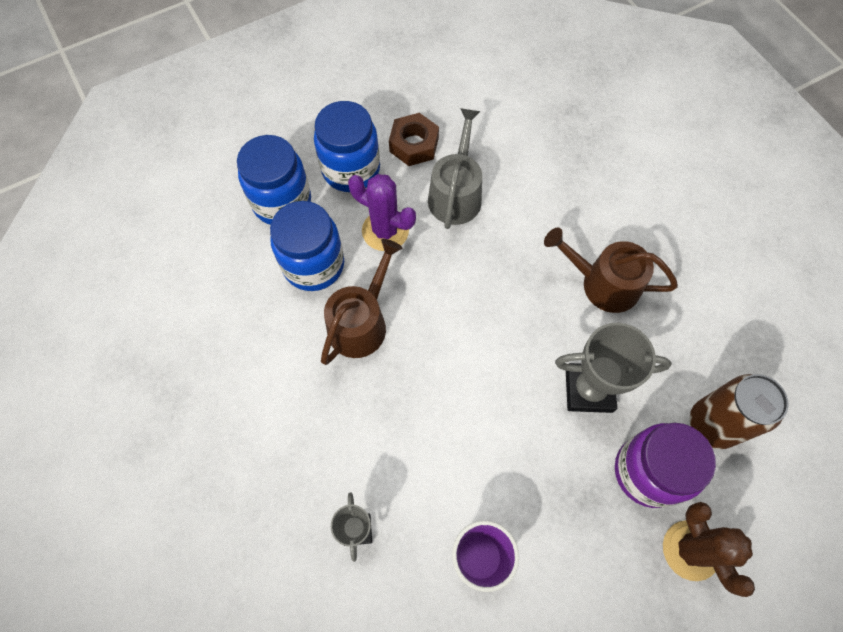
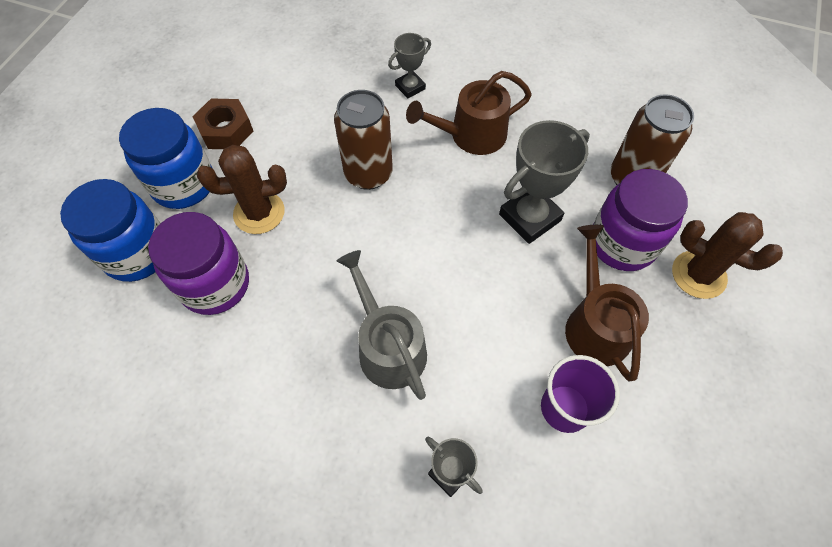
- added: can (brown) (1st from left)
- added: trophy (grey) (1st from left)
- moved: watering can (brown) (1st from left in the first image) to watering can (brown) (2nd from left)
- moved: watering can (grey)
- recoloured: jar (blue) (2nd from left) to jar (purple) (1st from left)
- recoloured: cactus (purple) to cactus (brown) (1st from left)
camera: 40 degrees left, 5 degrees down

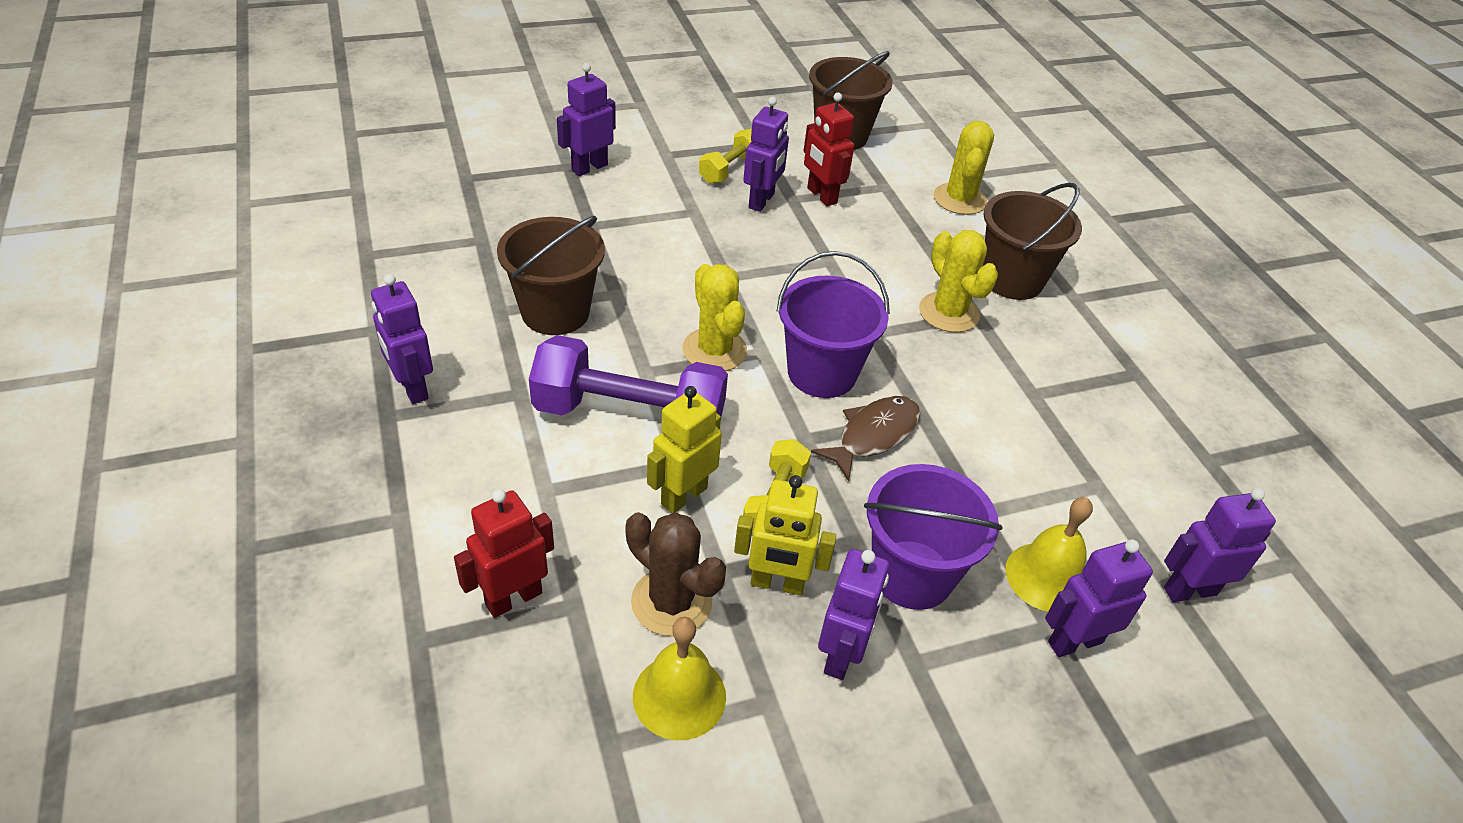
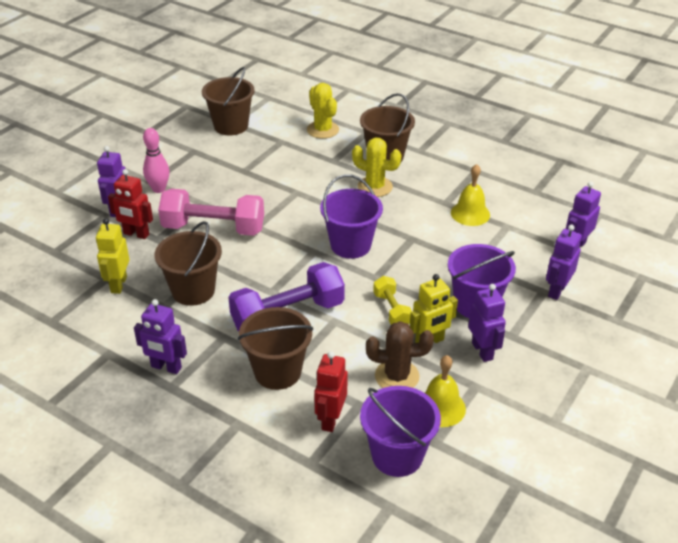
- removed: cactus (yellow) (1st from left)
- removed: dumbbell (yellow) (1st from left)
- removed: robot (purple) (3rd from left)
- removed: fish (brown)
- added: bowling pin (pink)
- added: dumbbell (pink)
- added: bucket (brown) (3rd from left)
- added: bucket (purple) (2nd from left)
- moved: robot (yellow) (1st from left)
- moved: robot (red) (2nd from left in the first image) to robot (red) (1st from left)
- moved: bell (yellow) (2nd from left)
camera: 35 degrees left, 5 degrees down

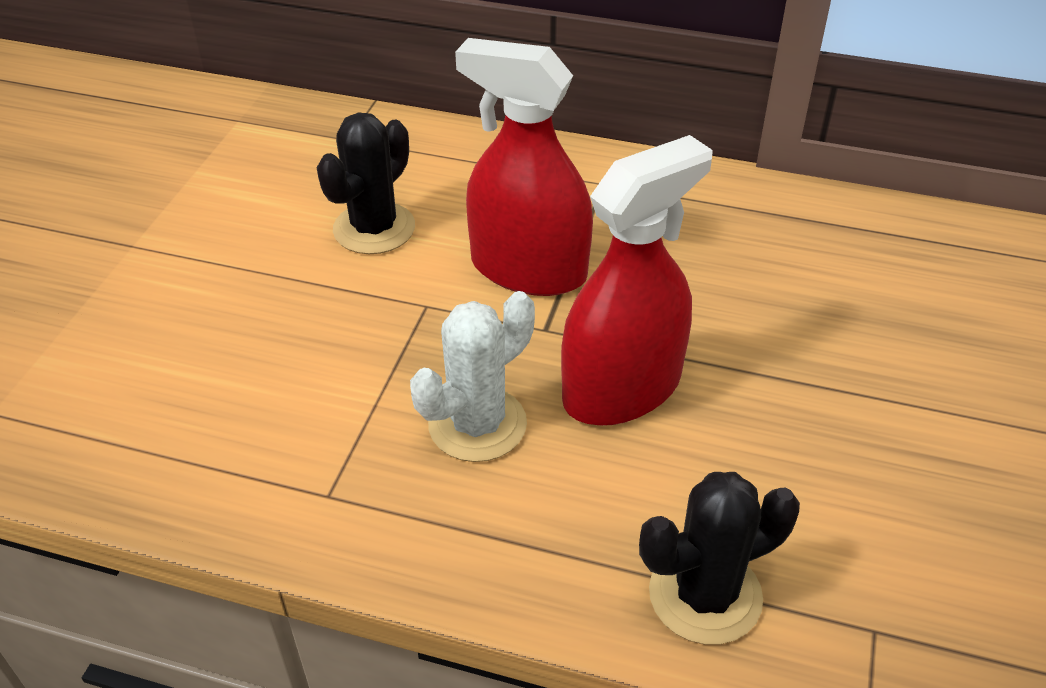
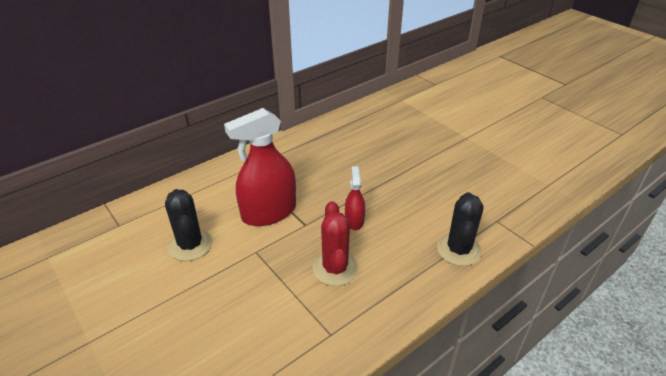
- recoloured: cactus (white) to cactus (red)
- resized: spray bottle (red) (2nd from left) x0.50
camera: 55 degrees left, 5 degrees down

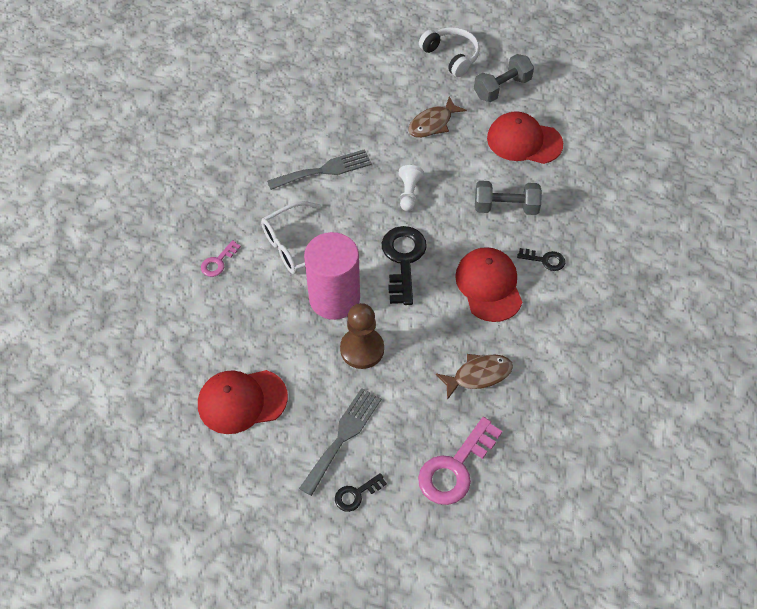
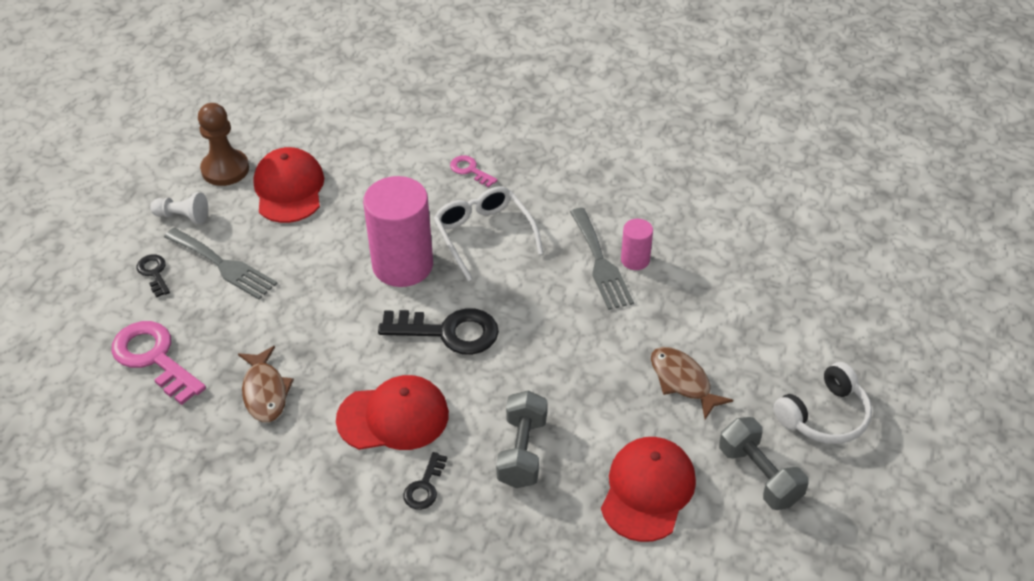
- added: cylinder (pink) (2nd from left)
- moved: pawn (brown)
- moved: pawn (white)
camera: 95 degrees right, 10 degrees down

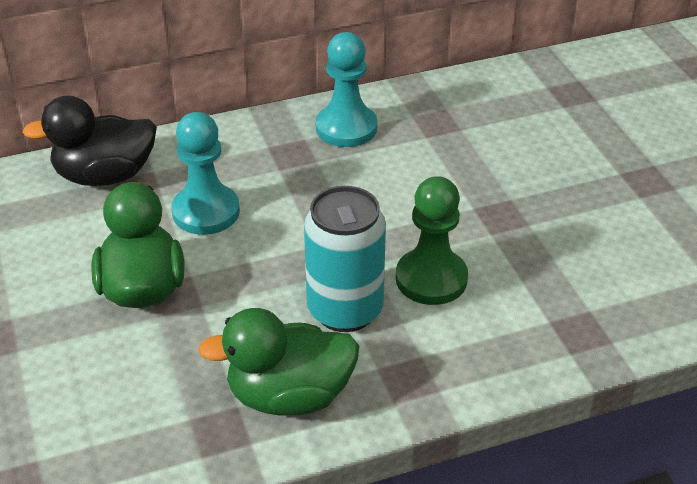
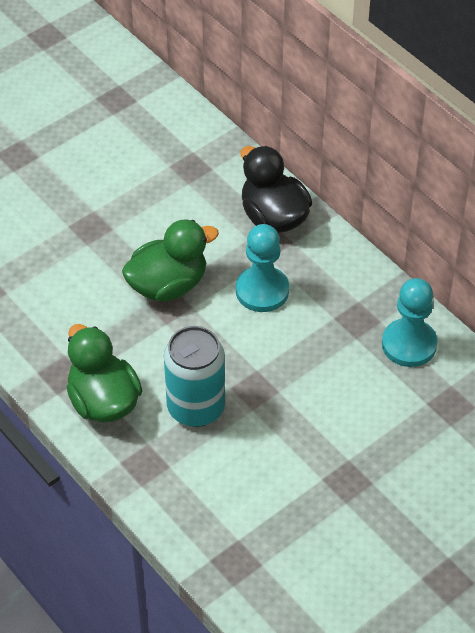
- removed: pawn (green)
camera: 70 degrees right, 10 degrees up

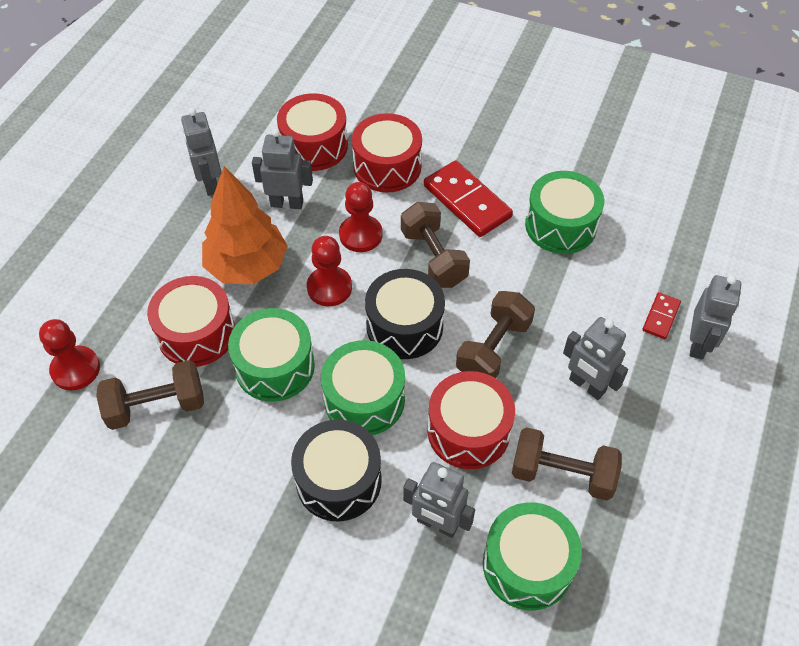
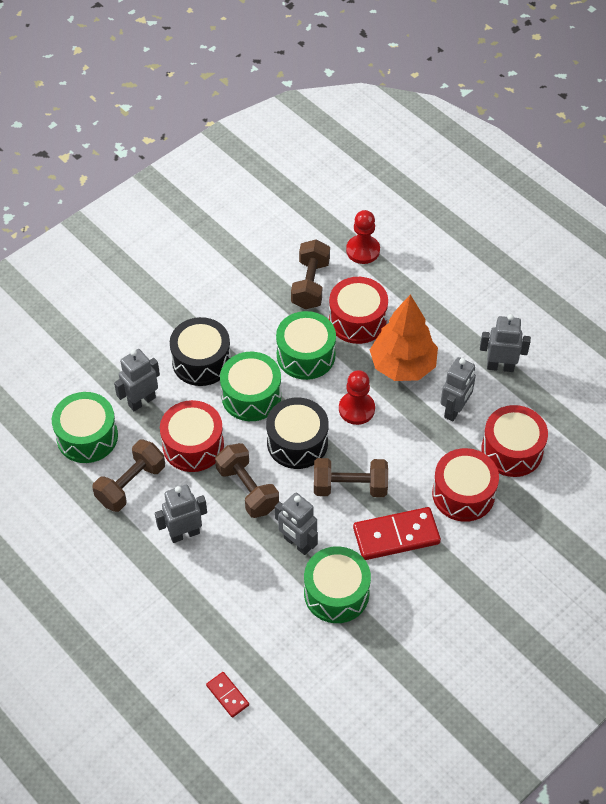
- removed: pawn (red) (3rd from left)
- moved: domino (red) (2nd from left in the first image) to domino (red) (1st from left)
- moved: robot (grey) (5th from left in the first image) to robot (grey) (3rd from left)
camera: 115 degrees right, 0 degrees up

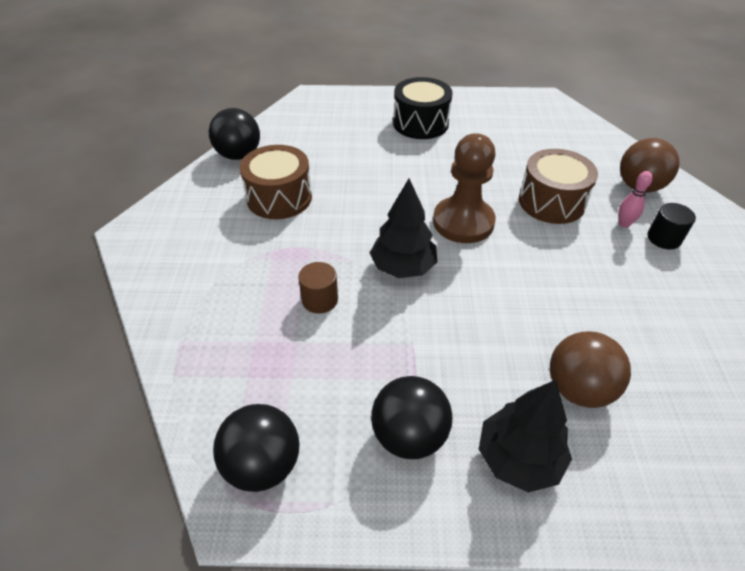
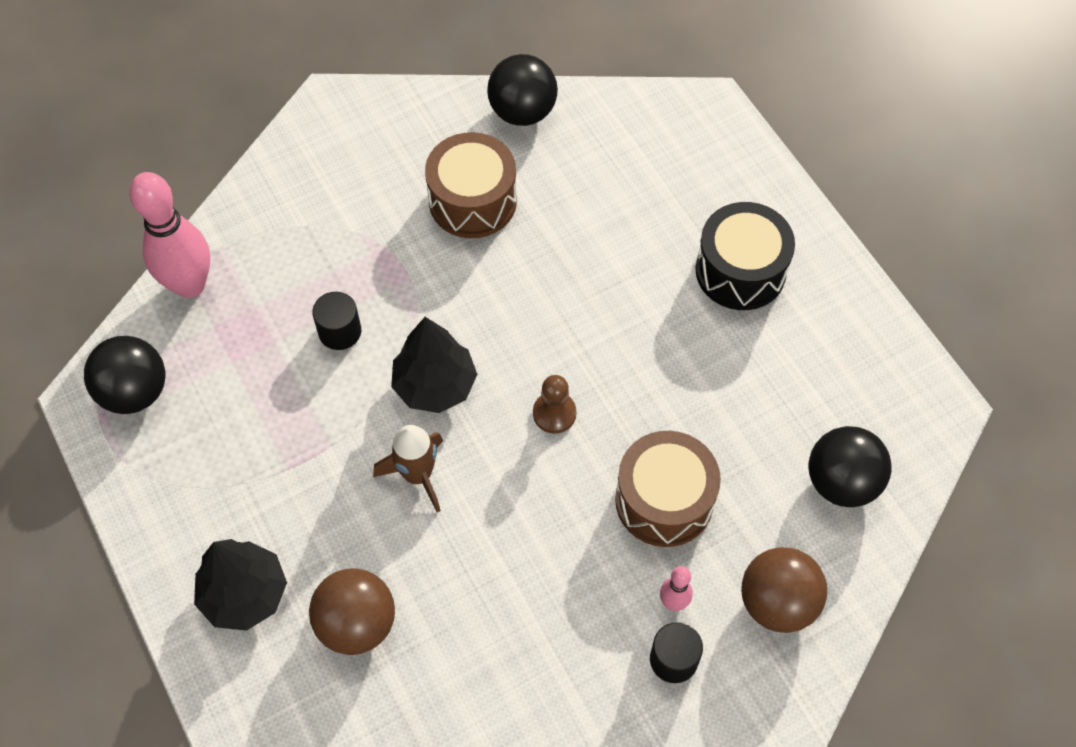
- added: bowling pin (pink) (1st from left)
- added: rocket (brown)
- moved: ball (black) (3rd from left)
- recoloured: cylinder (brown) to cylinder (black) (1st from left)
- resized: pawn (brown) x0.51
camera: 60 degrees right, 15 degrees up

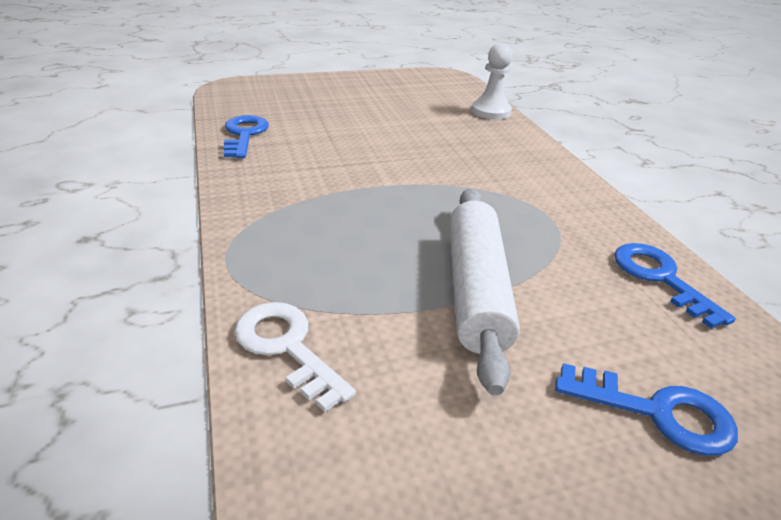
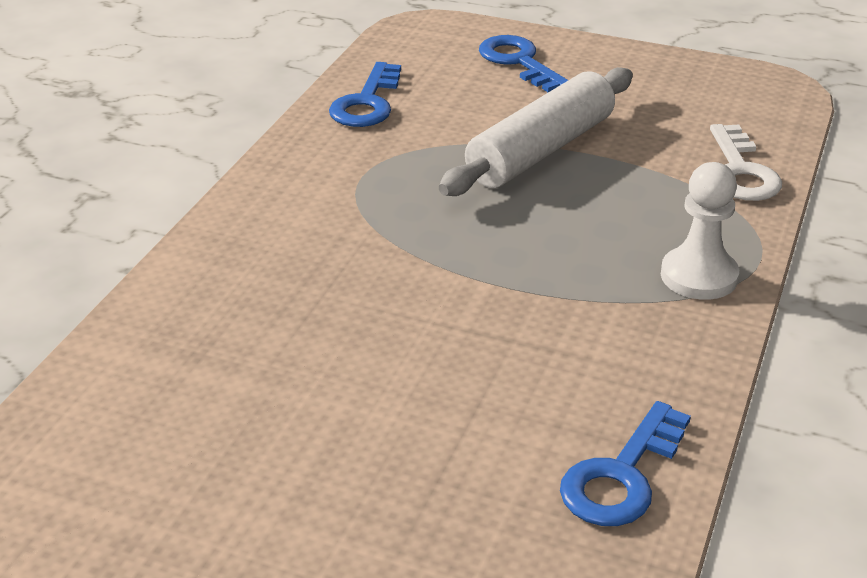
- moved: pawn (white)
camera: 140 degrees left, 0 degrees up

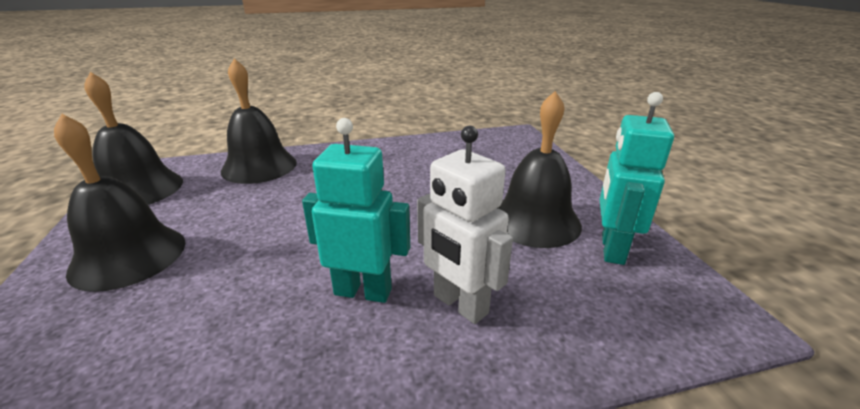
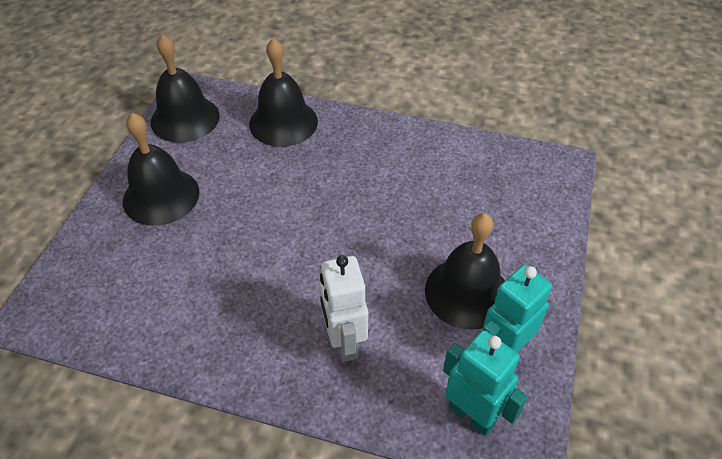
- moved: robot (turquoise) (1st from left)
camera: 30 degrees right, 20 degrees up

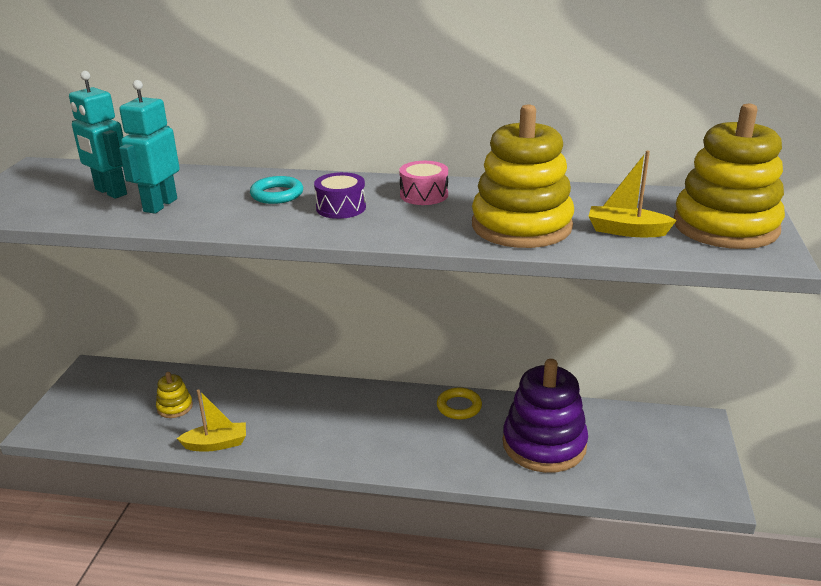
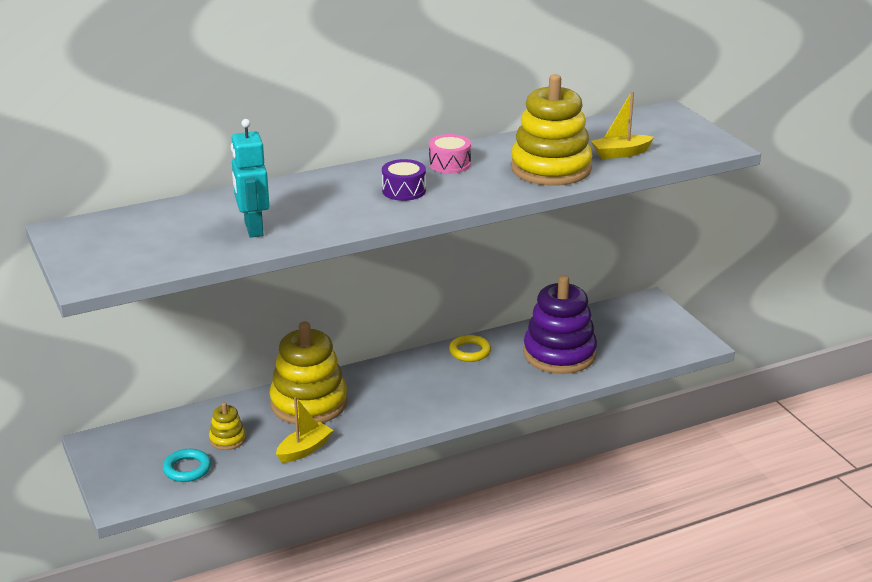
- removed: robot (turquoise) (1st from left)
- moved: ring (turquoise)
- moved: stacking toy (yellow) (3rd from left in the first image) to stacking toy (yellow) (2nd from left)
camera: 35 degrees left, 0 degrees up

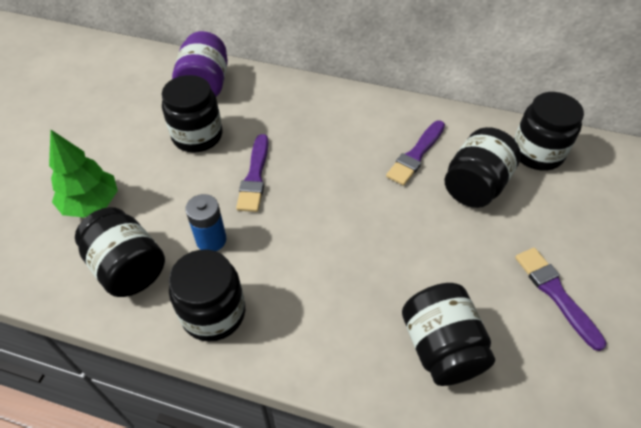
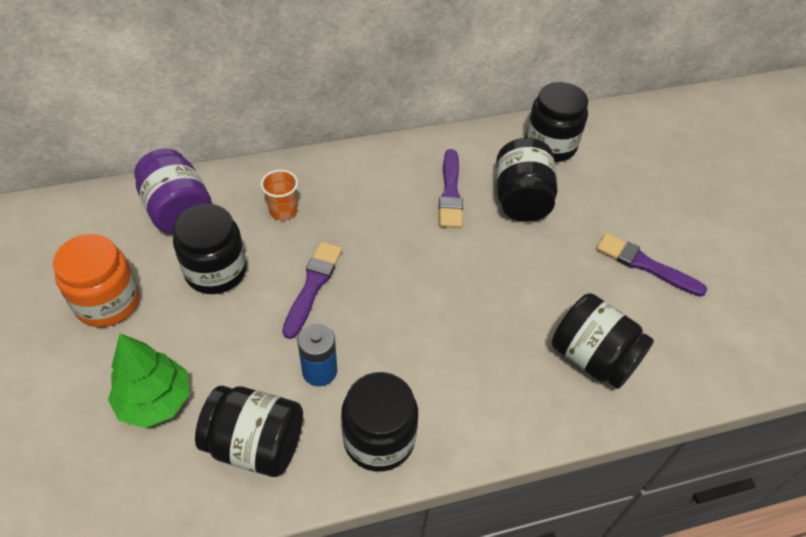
- added: jar (orange)
- added: cup (orange)
- turned: brush (purple) (1st from left) 135 degrees counterclockwise
camera: 35 degrees left, 0 degrees up

